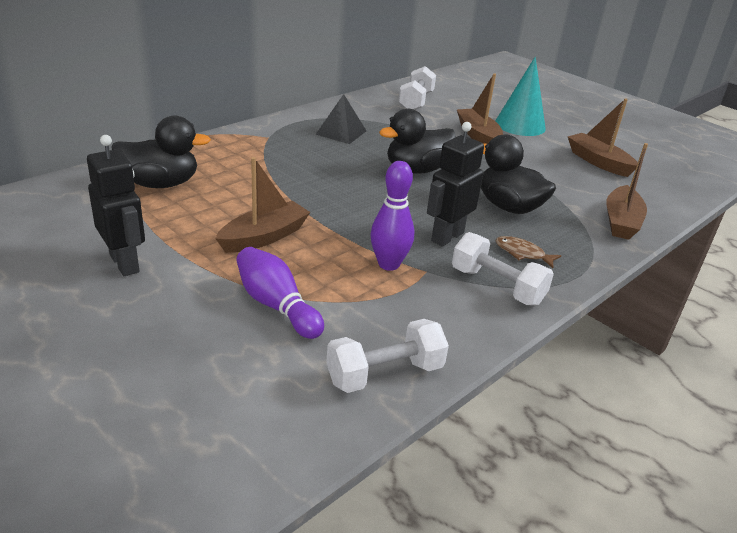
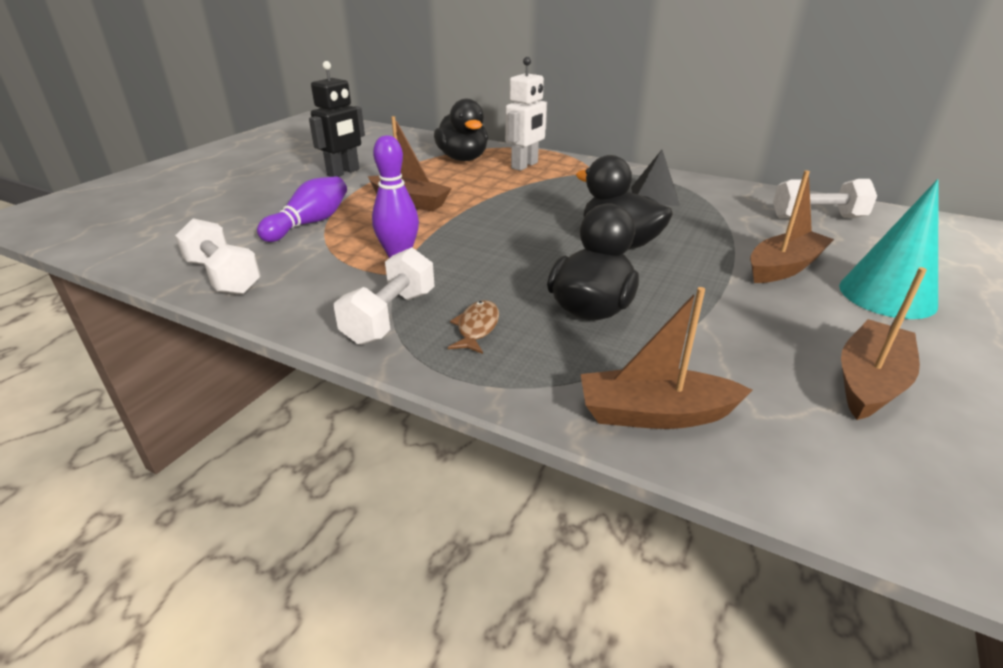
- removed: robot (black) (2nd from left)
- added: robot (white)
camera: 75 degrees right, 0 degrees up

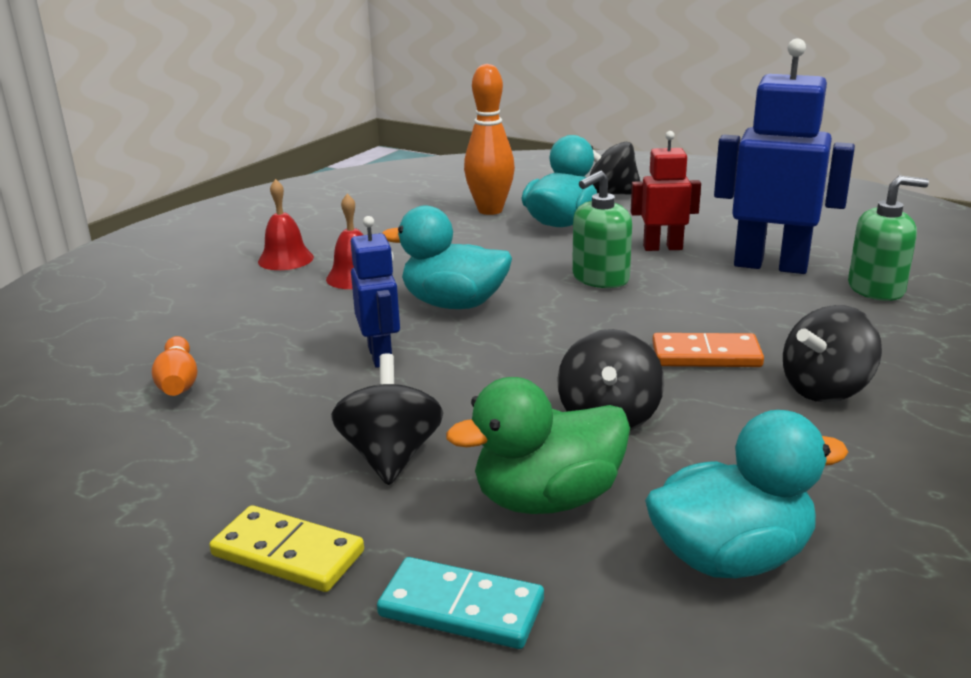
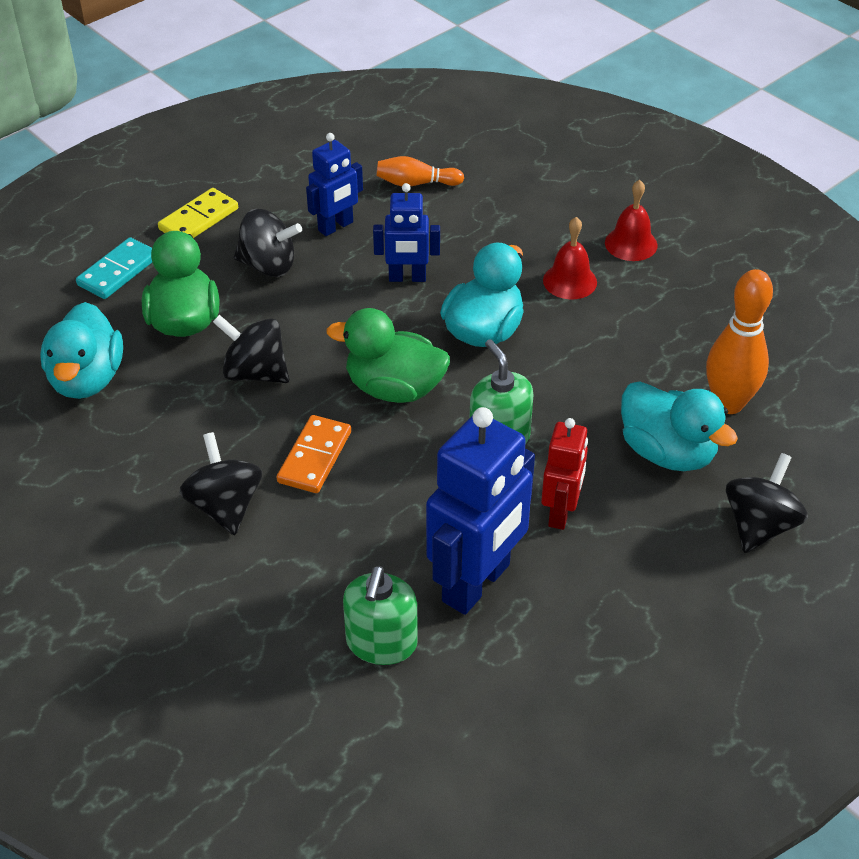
- added: robot (blue) (1st from left)
- added: duck (green) (2nd from left)
camera: 105 degrees right, 20 degrees up

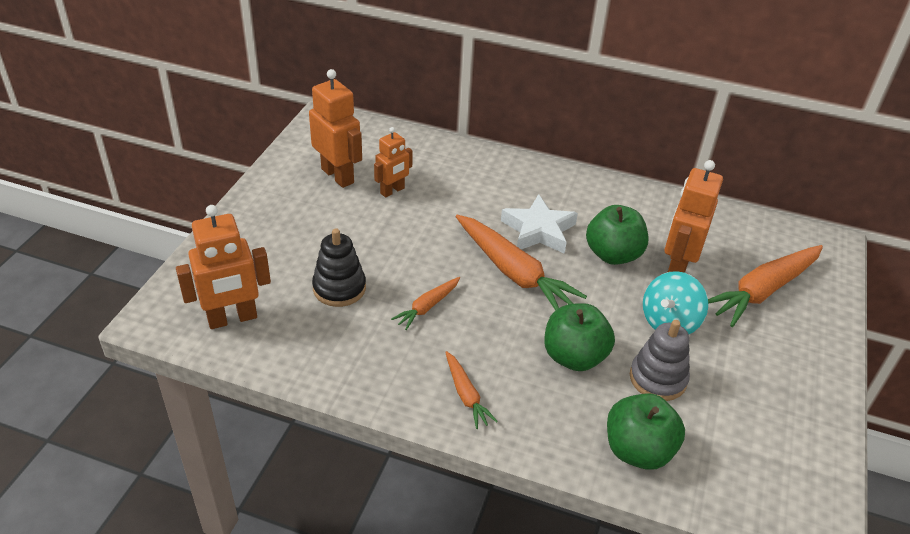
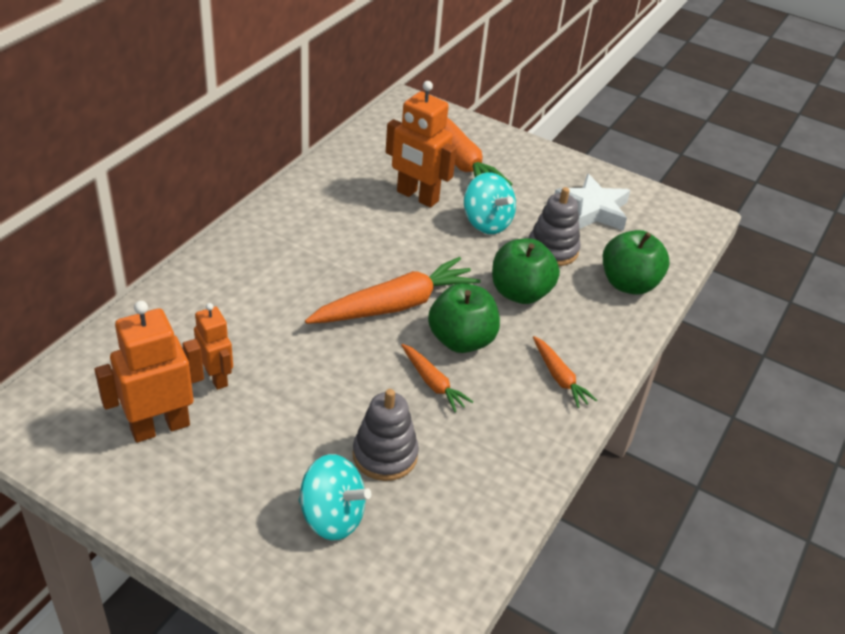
- removed: robot (orange) (1st from left)
- added: spinning top (turquoise) (1st from left)
- moved: star (white)
- moved: apple (green) (2nd from left in the first image) to apple (green) (1st from left)
- recoloured: stacking toy (black) to stacking toy (grey) (1st from left)
- turned: carrot (orange) (2nd from left in the first image) 75 degrees clockwise
camera: 80 degrees left, 0 degrees up

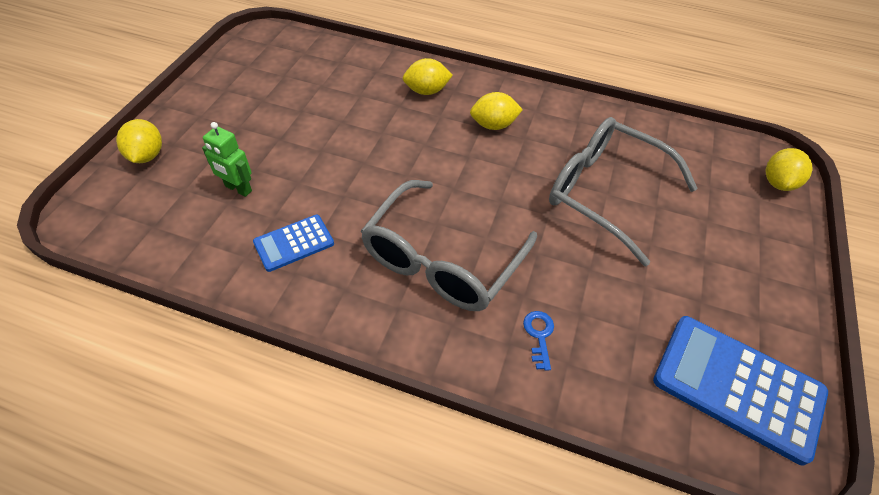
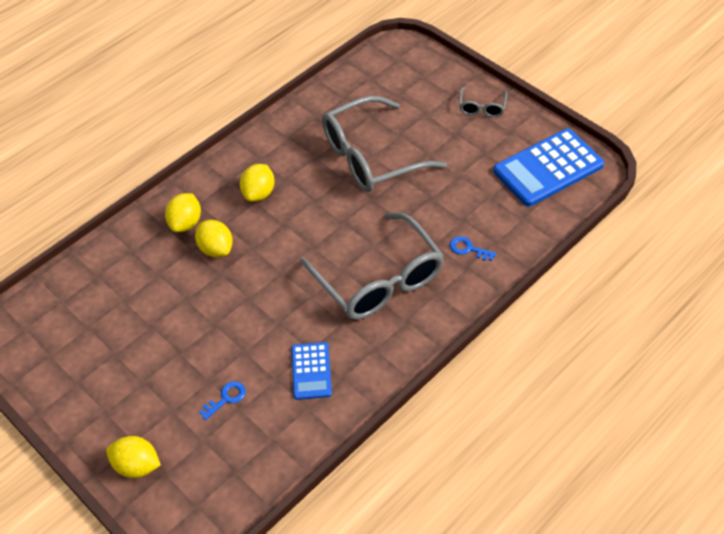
- added: glasses (grey) (3rd from left)
- moved: lemon (yellow) (4th from left in the first image) to lemon (yellow) (3rd from left)
- replaced: robot (green) to key (blue) (1st from left)
camera: 60 degrees left, 0 degrees up

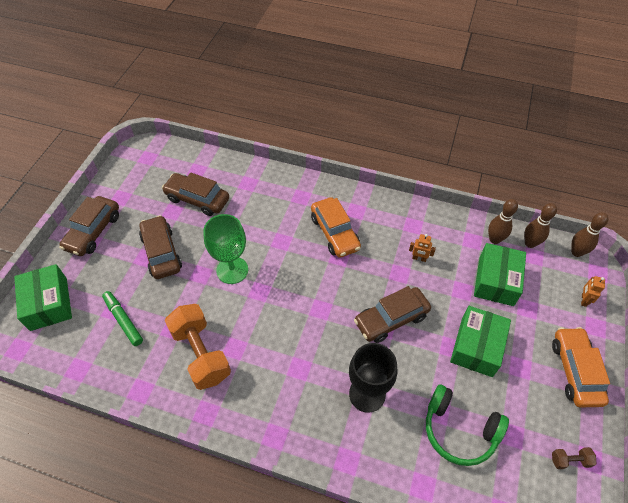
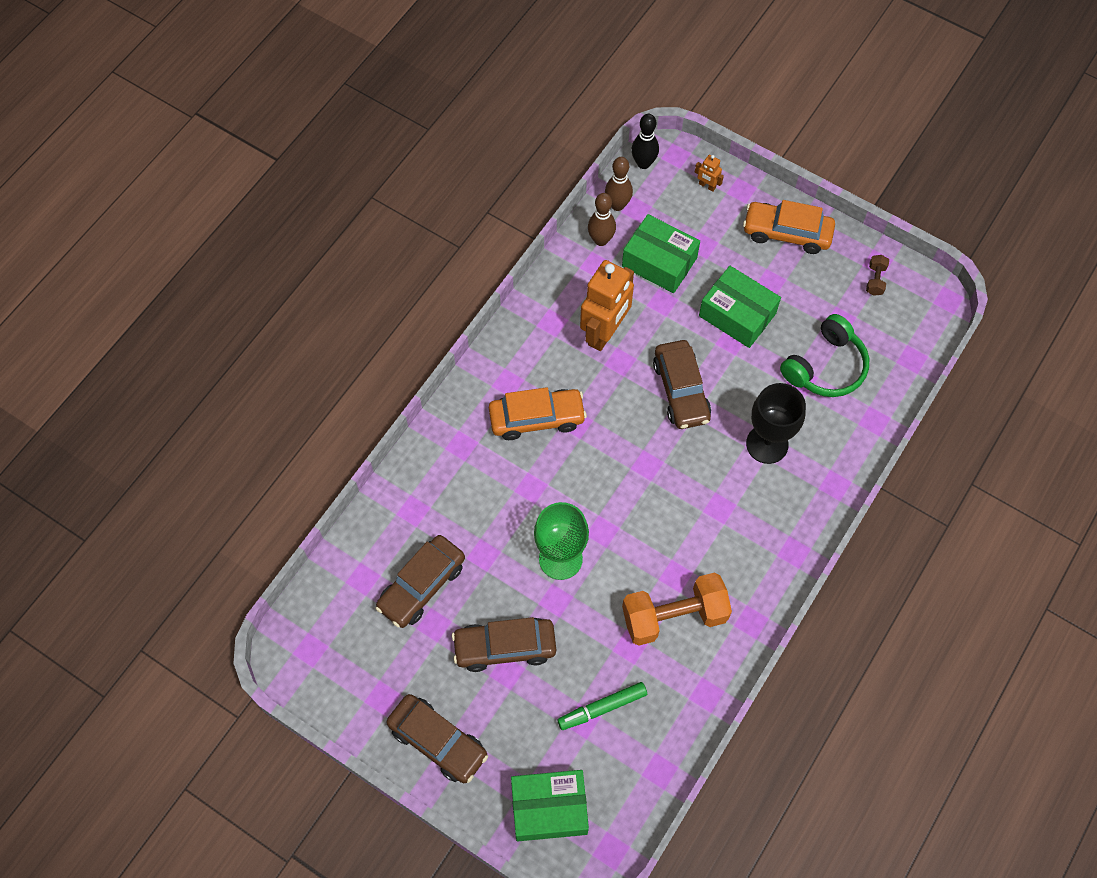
- recoloured: bowling pin (brown) (3rd from left) to bowling pin (black)
- resized: robot (orange) (1st from left) x2.38
camera: 75 degrees left, 10 degrees up

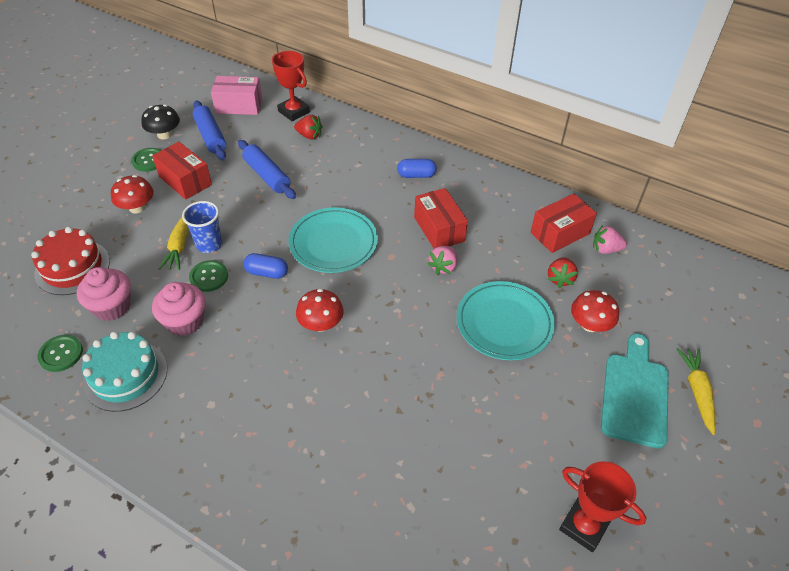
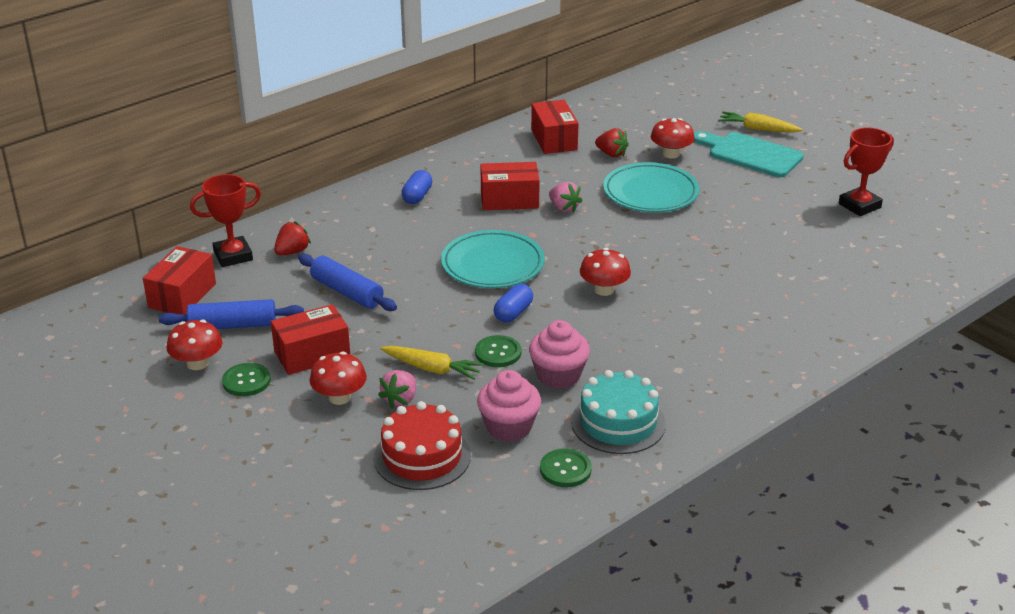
- removed: cup (blue)
- moved: strawberry (pink) (2nd from left in the first image) to strawberry (pink) (1st from left)
- recoloured: mushroom (black) to mushroom (red) (1st from left)
- recoloured: box (pink) to box (red) (1st from left)
- turned: rolling pin (blue) (2nd from left) 60 degrees clockwise
camera: 70 degrees left, 15 degrees down

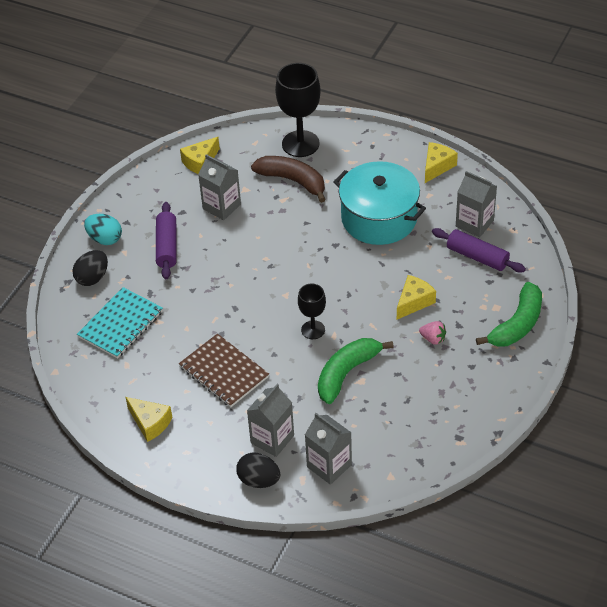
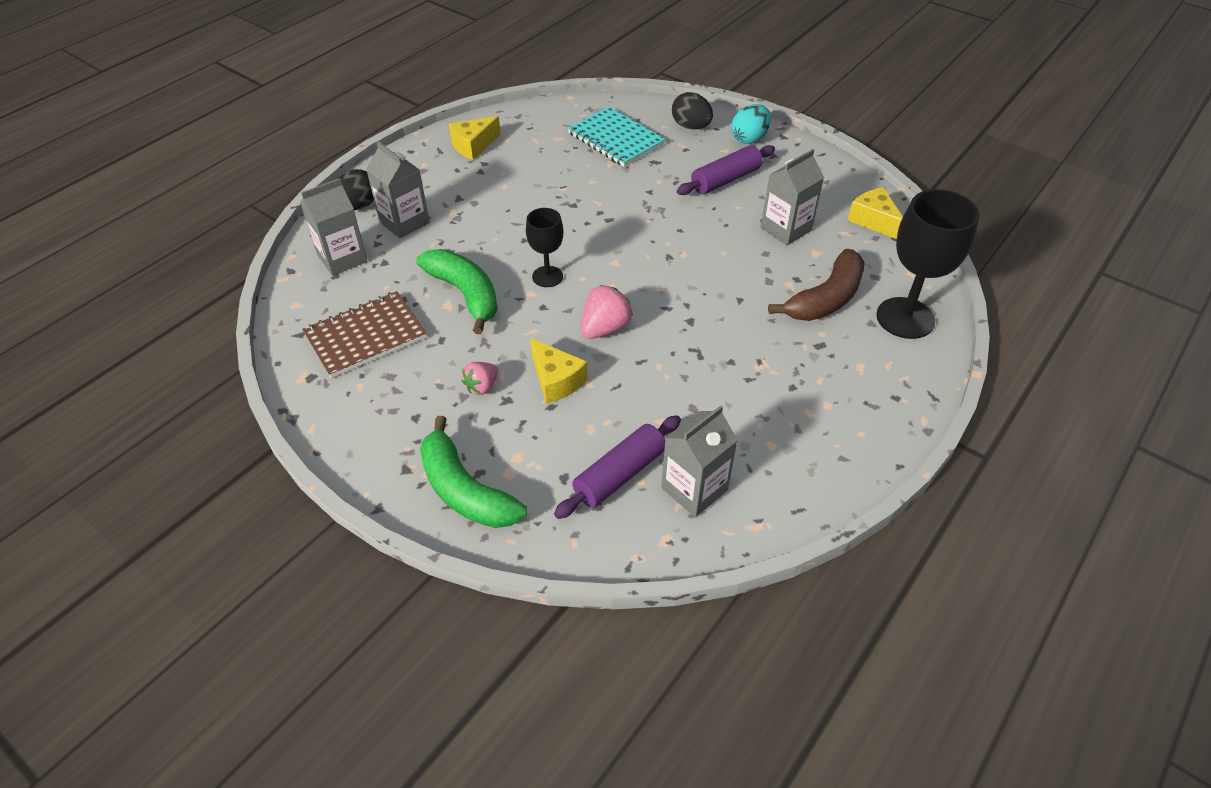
- removed: pot (turquoise)
- removed: cheese (yellow) (4th from left)
- added: strawberry (pink) (2nd from left)
- moved: notebook (brown)
- turned: rolling pin (purple) (1st from left in the first image) 45 degrees counterclockwise
camera: 100 degrees right, 0 degrees up

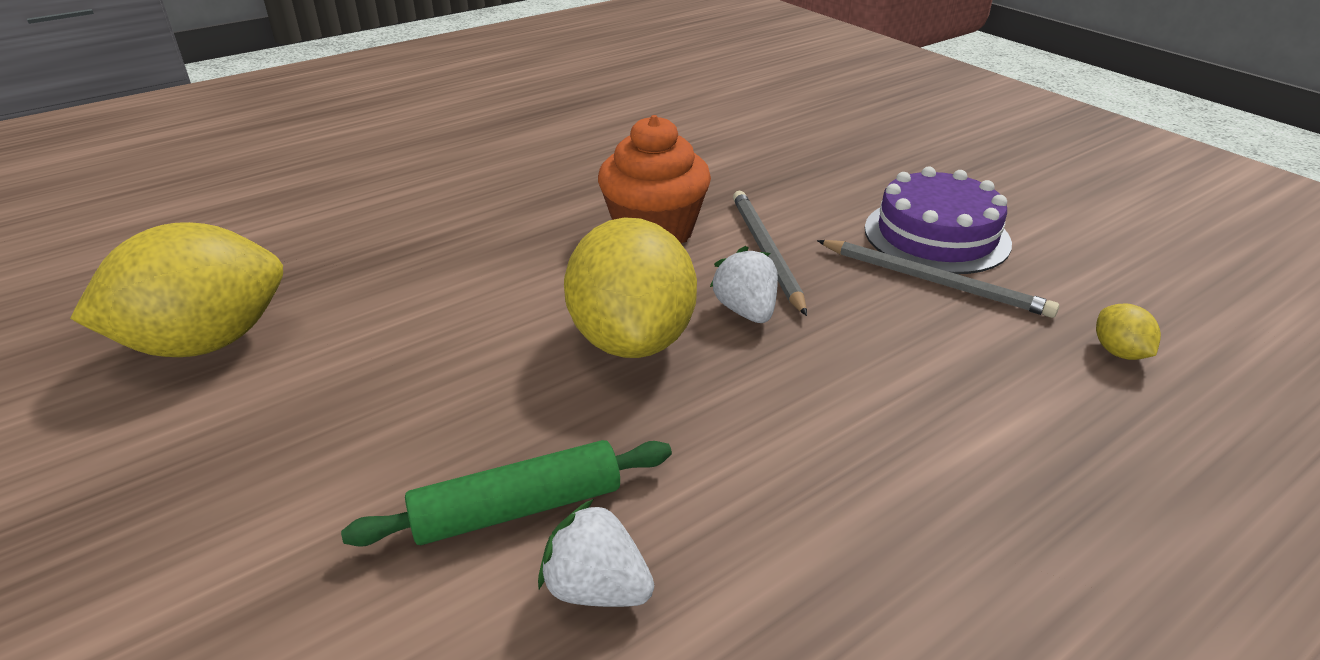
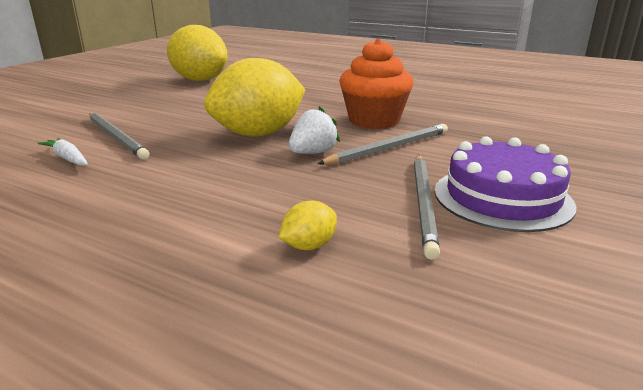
- moved: lemon (yellow) (3rd from left)
- replaced: rolling pin (green) to pencil (grey) (1st from left)
- replaced: strawberry (white) (1st from left) to carrot (white)
camera: 65 degrees right, 10 degrees down

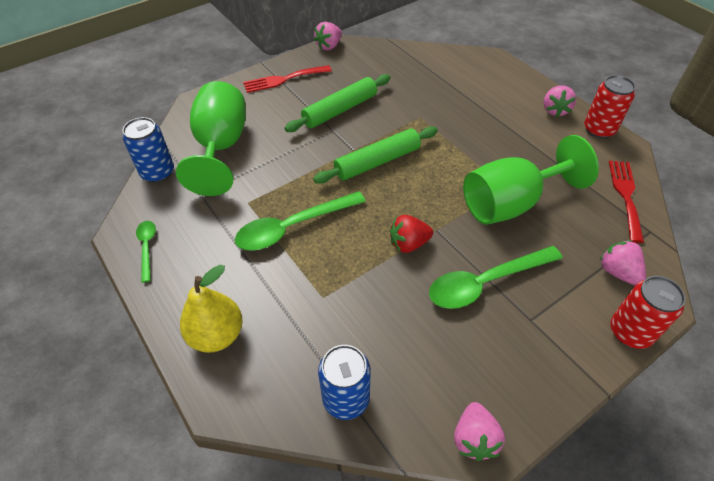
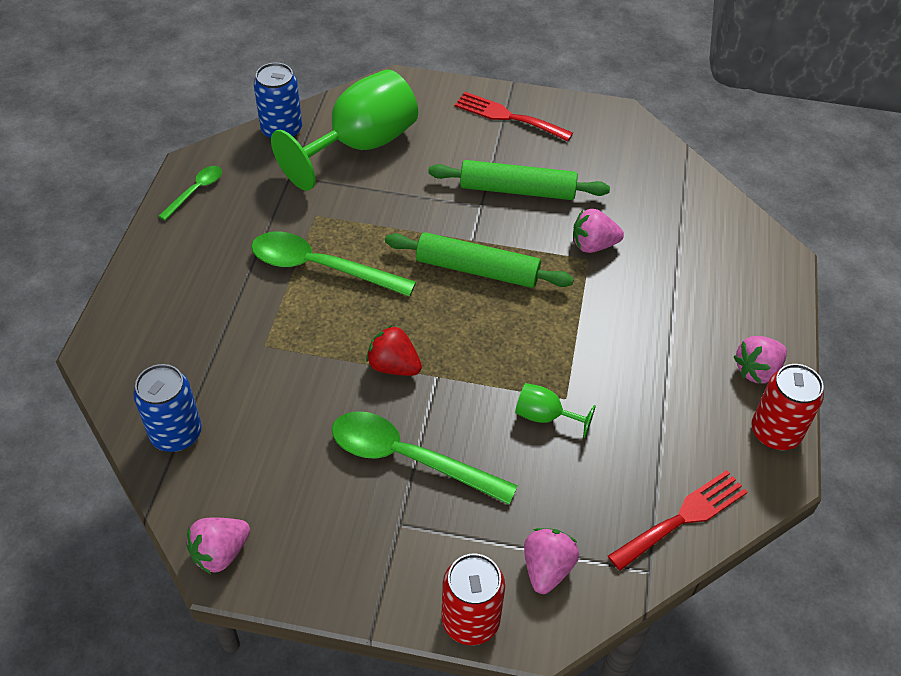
- removed: pear (yellow)
- moved: strawberry (pink) (1st from left in the first image) to strawberry (pink) (3rd from left)
- resized: goblet (green) (2nd from left) x0.44
camera: 45 degrees right, 0 degrees up

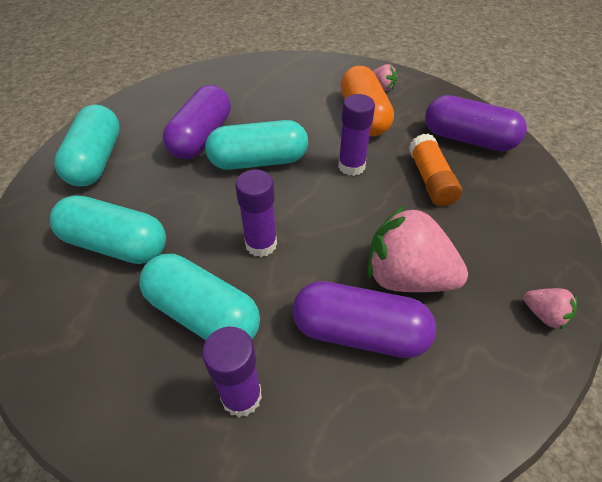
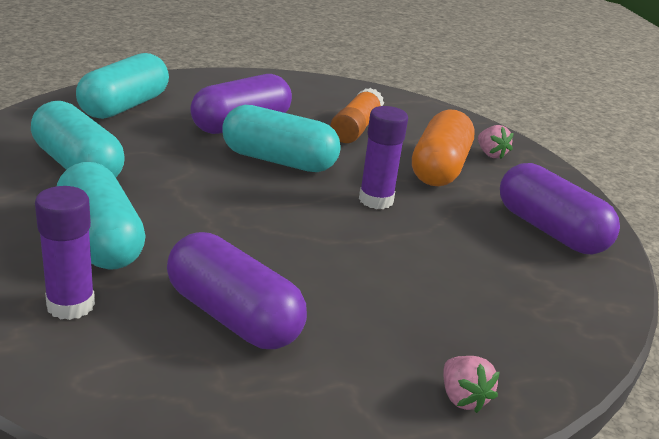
- removed: glue stick (purple) (2nd from left)
- removed: strawberry (pink) (2nd from left)
- moved: glue stick (orange)
camera: 25 degrees right, 20 degrees down

